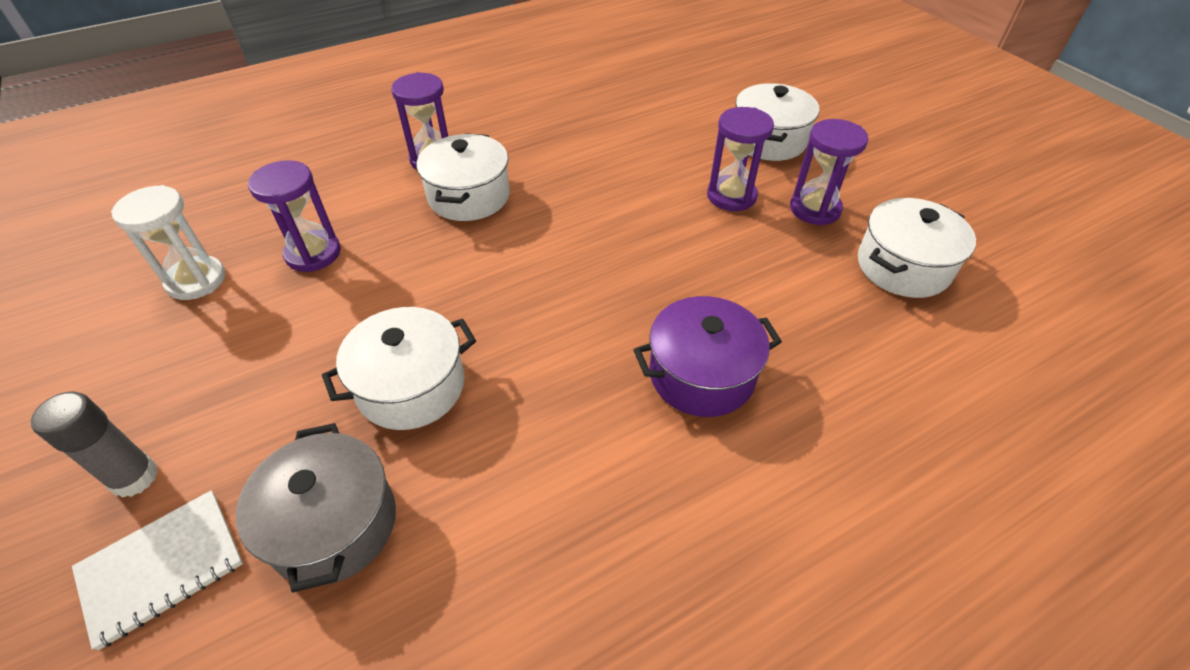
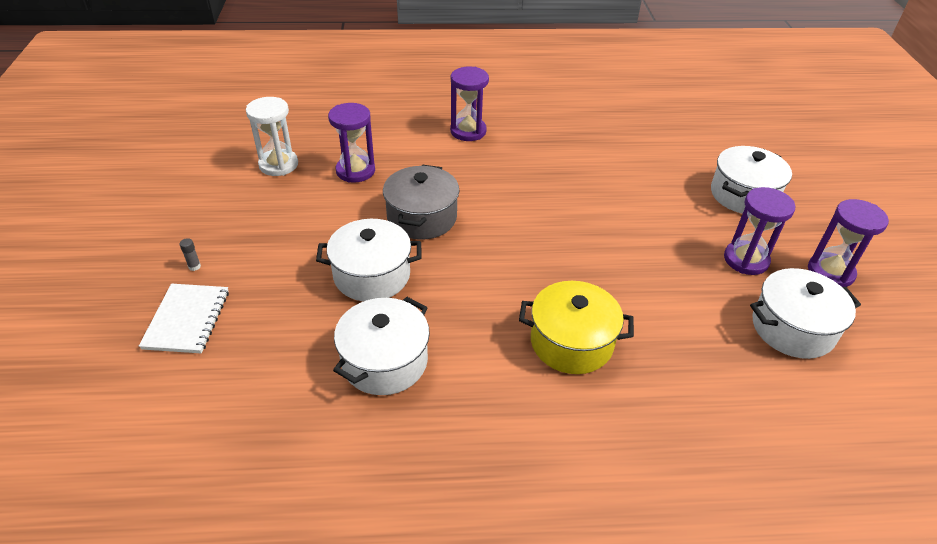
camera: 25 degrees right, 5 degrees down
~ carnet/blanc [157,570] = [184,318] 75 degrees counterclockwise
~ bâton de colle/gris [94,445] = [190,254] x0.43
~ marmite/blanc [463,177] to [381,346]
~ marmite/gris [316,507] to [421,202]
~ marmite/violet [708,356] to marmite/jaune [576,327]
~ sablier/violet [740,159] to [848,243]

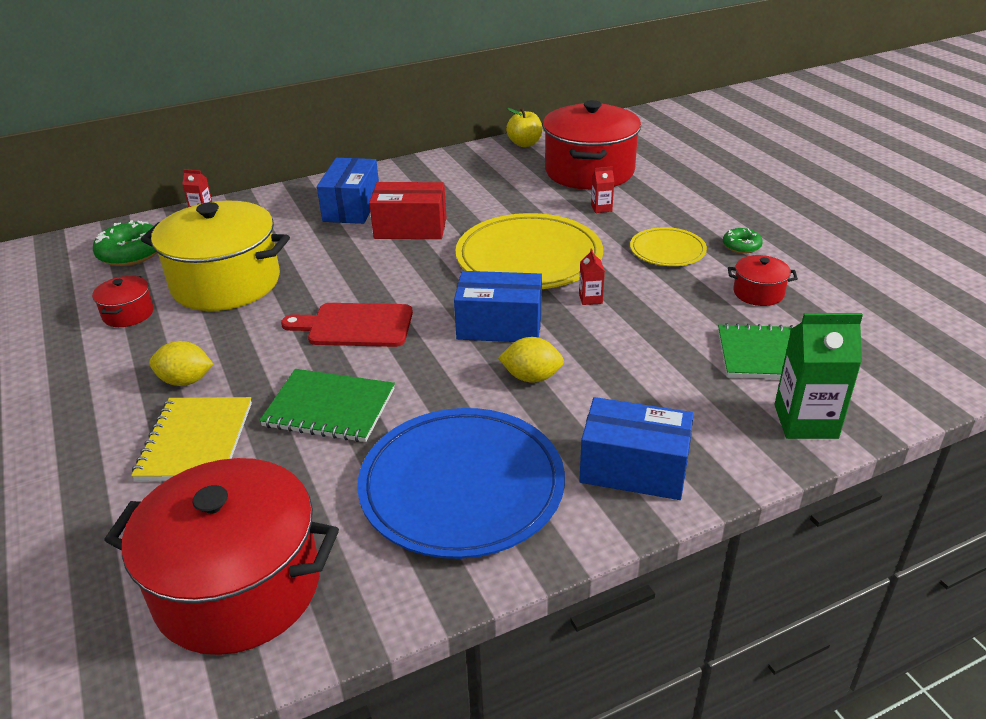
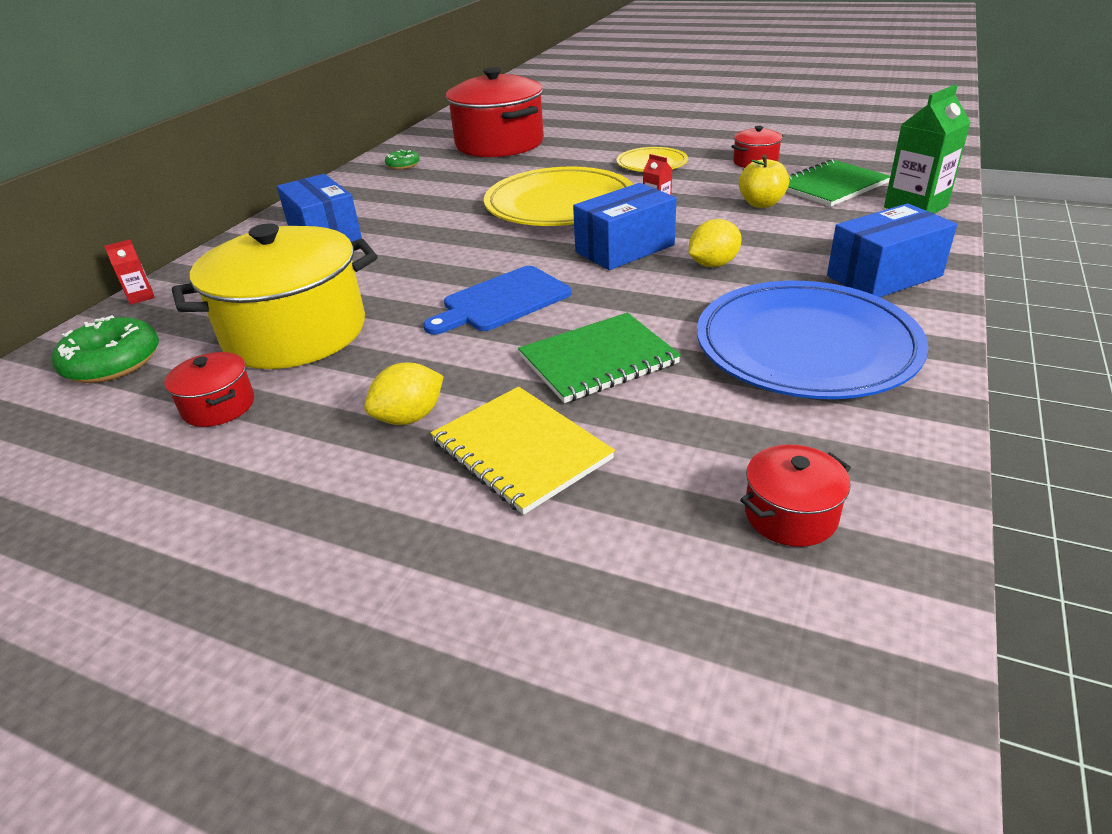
camera: 40 degrees left, 0 degrees up
~ beignet/vert [743,241] to [402,159]
~ planche à découper/rouge [347,325] to planche à découper/bleu [497,300]
~ pomme/jaune [524,127] to [764,181]
~ marmite/rouge [221,556] = [795,495] x0.44
- boîte/rouge [408,210]
- brique de lait/rouge [602,189]

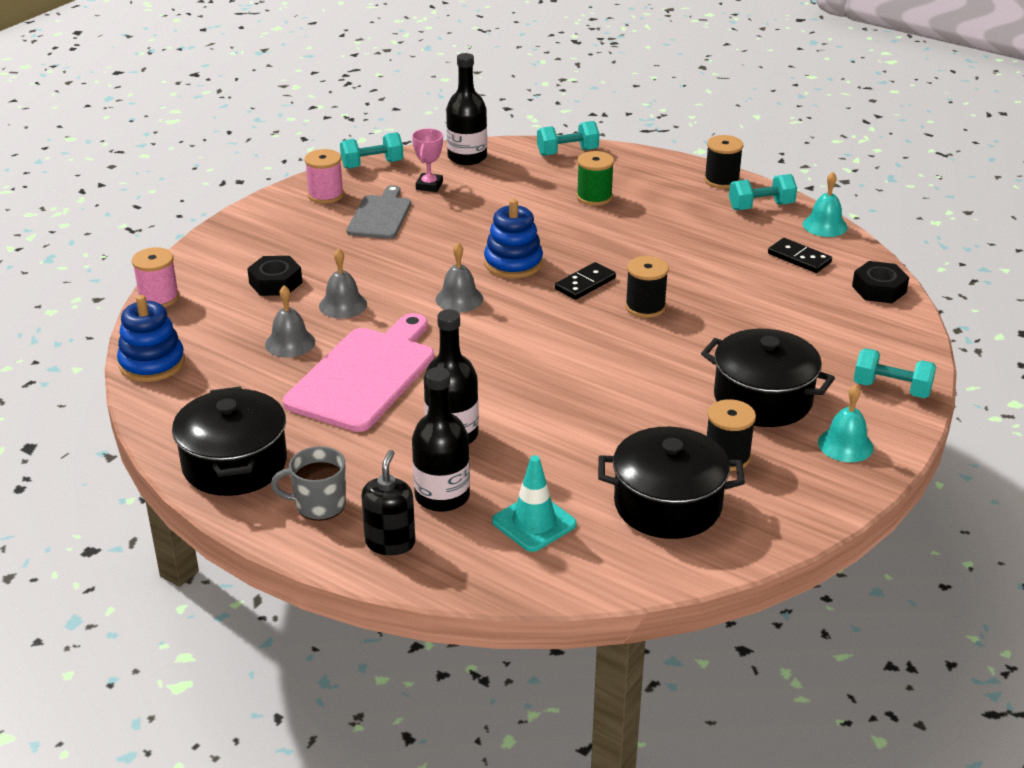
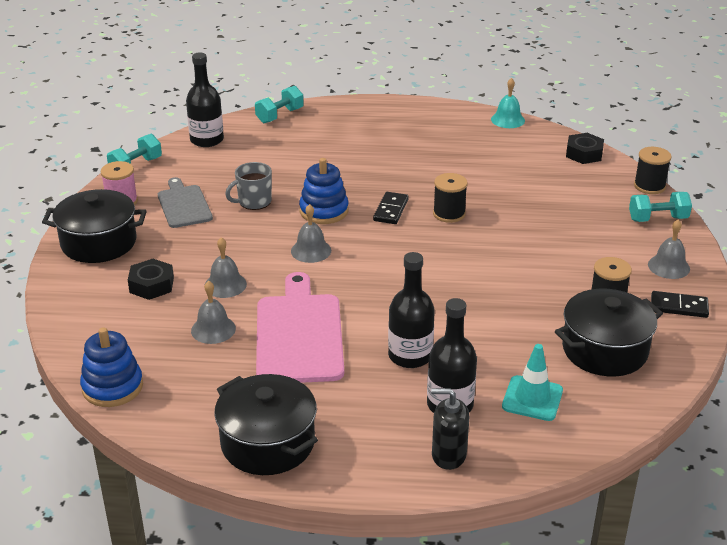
camera: 30 degrees left, 0 degrees up
~ marmite/noir [768,378] to [94,226]
~ tasse/gris [308,483] to [248,186]
~ distributeur de savon/noir [388,502] = [450,429] 60 degrees counterclockwise
~ bobine/noir [723,162] to [653,170]
~ cloche/turquoise [846,423] to cloche/gris [669,249]
~ domino/noir [800,255] to [680,304]
- bobine/rose [155,277]
- trophée/rose [427,160]
- bobine/vert [595,178]
- haltère/turquoise [763,192]

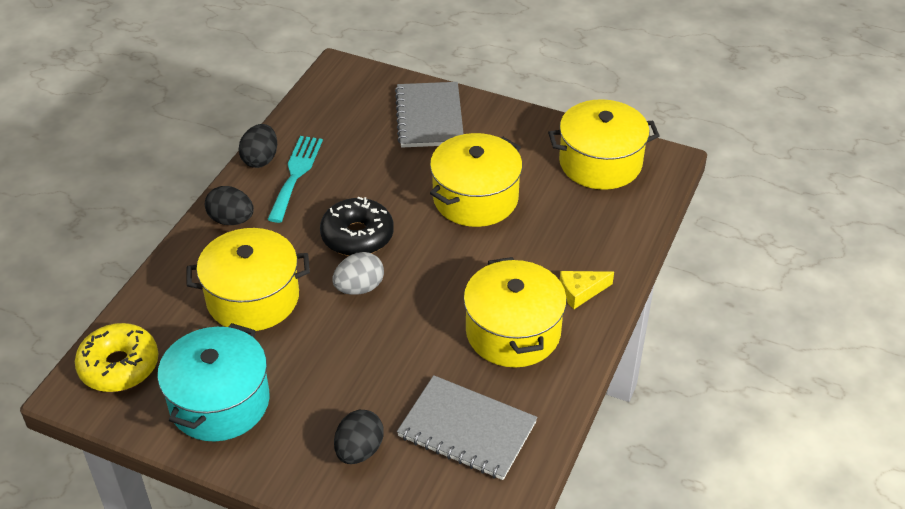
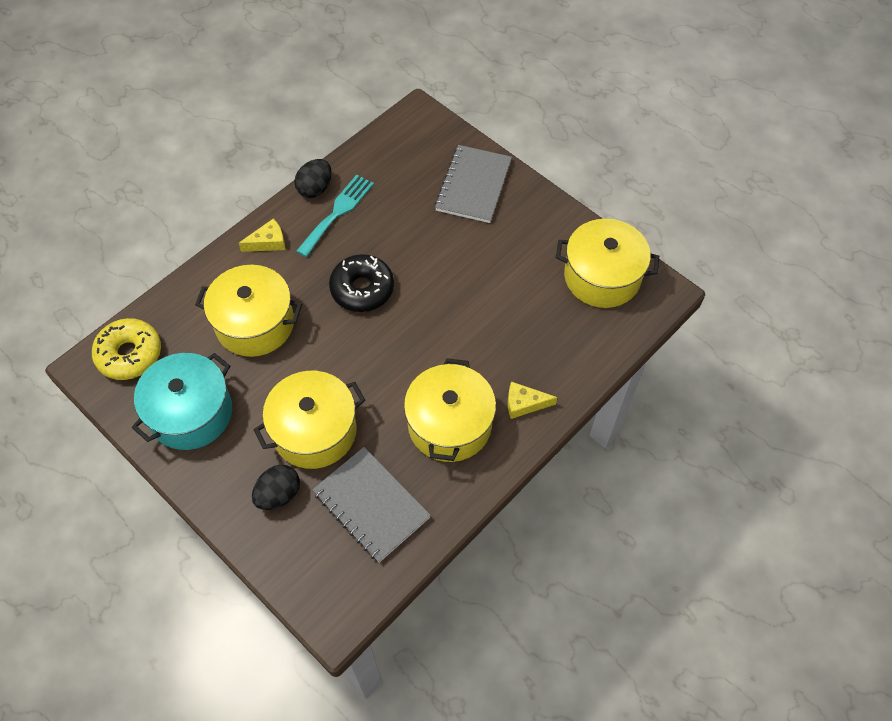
camera: 20 degrees right, 15 degrees up
~ œuf/noir [229,205] to fromage/jaune [262,235]
~ marmite/jaune [476,180] to [309,420]
- œuf/gris [358,273]

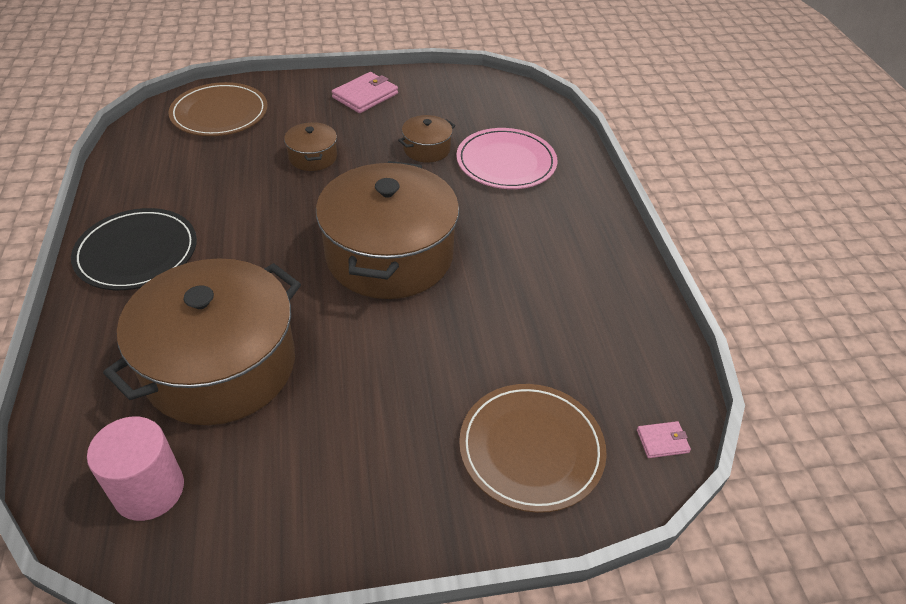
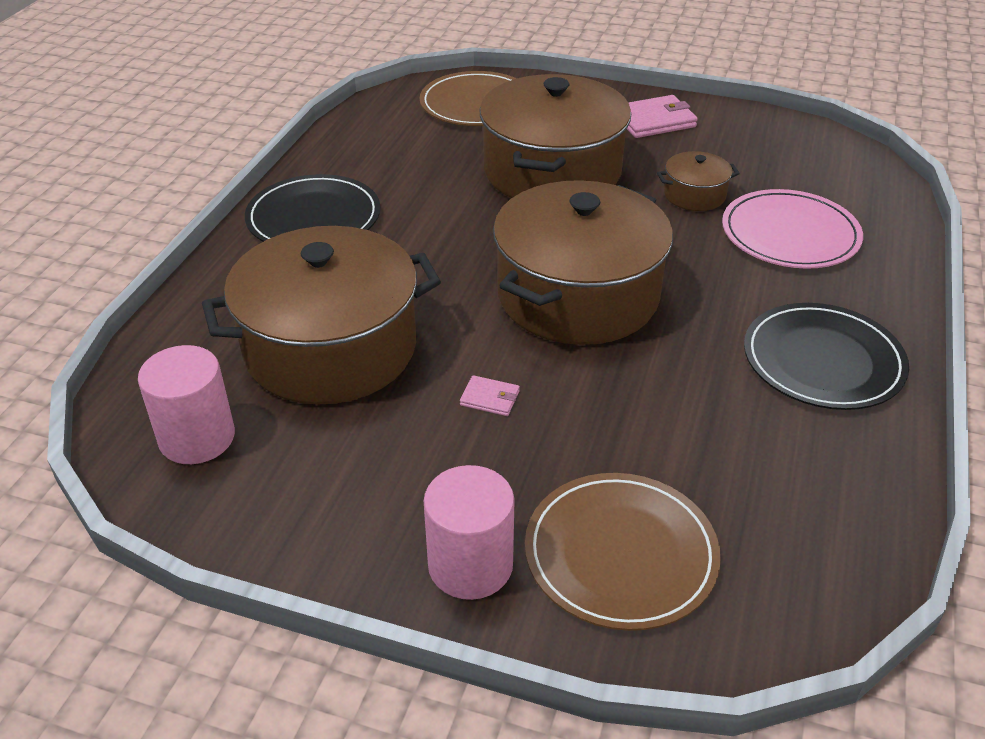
camera: 30 degrees right, 5 degrees down
+ cylindre/rose [469,532]
~ portefeuille/rose [664,439] to [490,395]
~ marmite/marron [310,146] = [555,136] x2.30
+ assiette/noir [826,356]

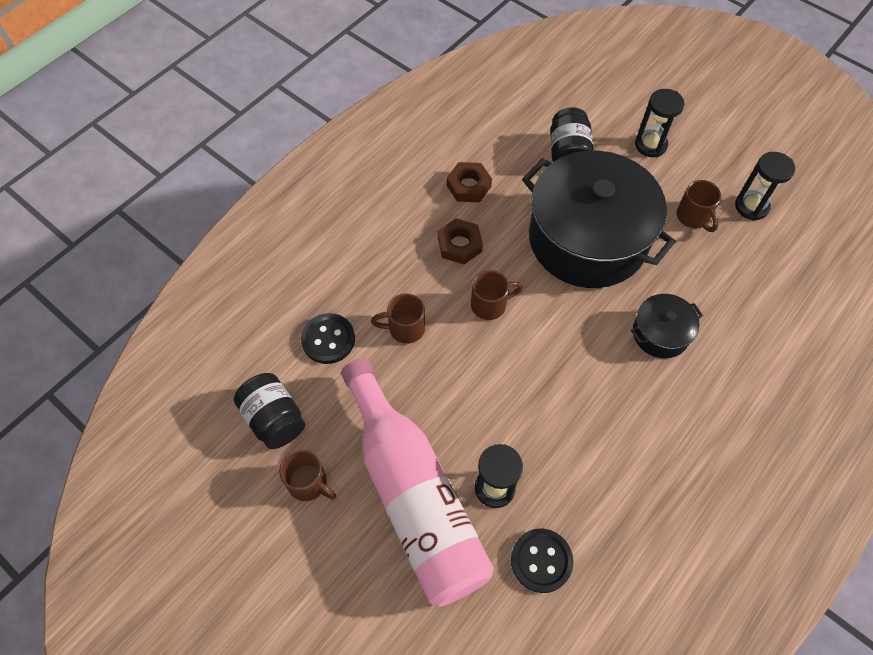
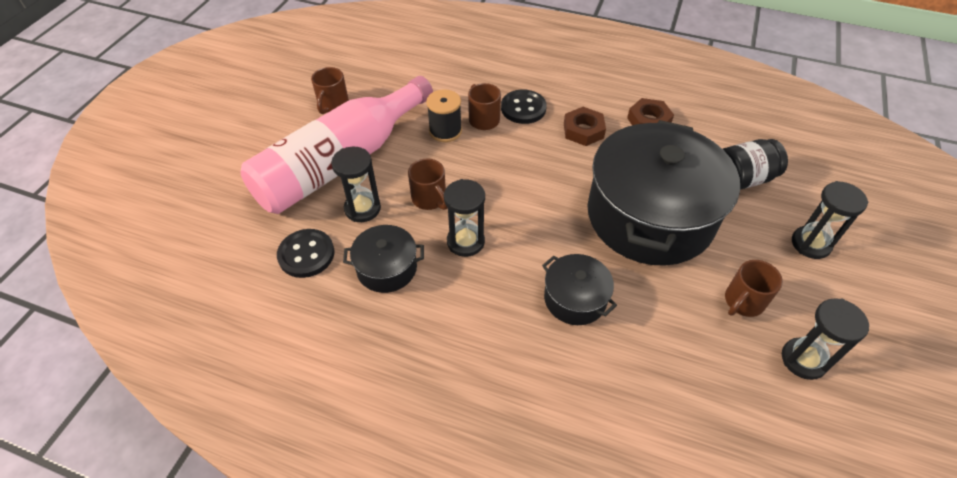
camera: 70 degrees right, 10 degrees down
+ marmite/noir [383,259]
~ tasse/marron [497,295] to [428,184]
+ bobine/noir [444,115]
+ sablier/noir [464,218]
~ bouton/noir [328,338] to [524,106]
- bocal/noir [269,411]

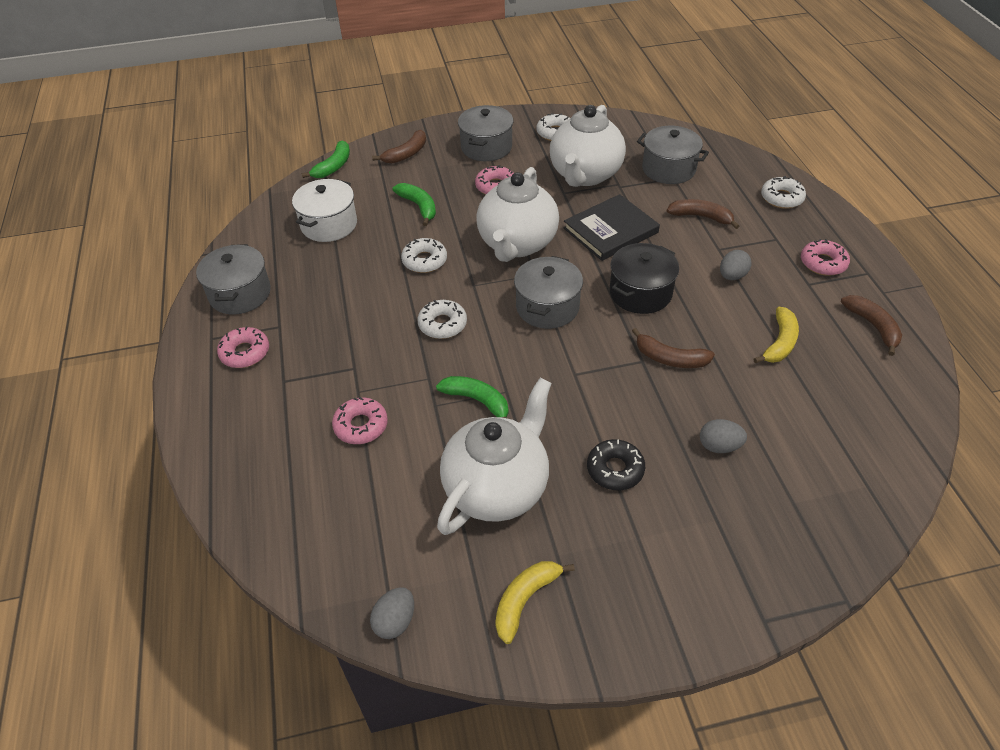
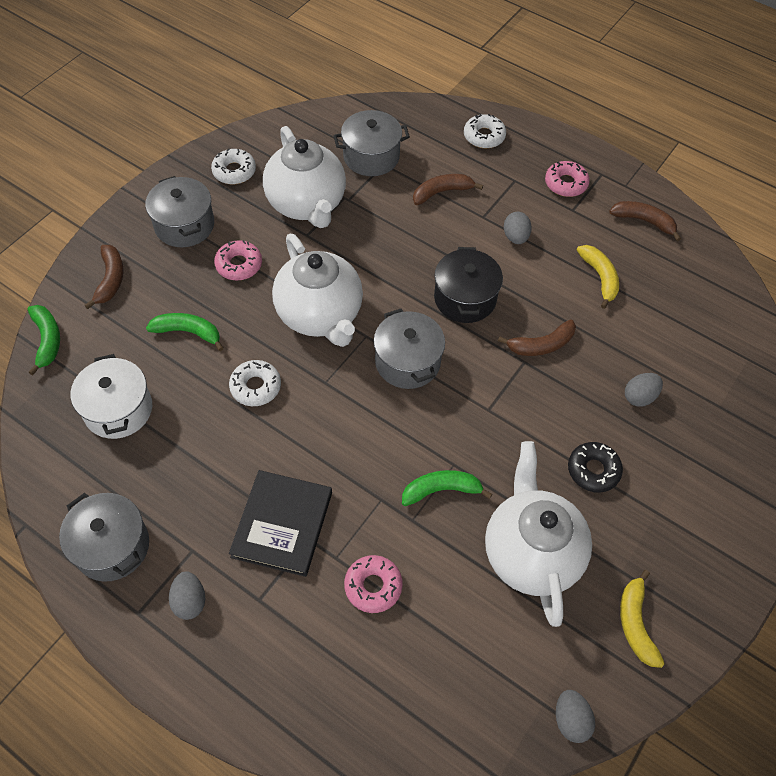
camera: 45 degrees left, 10 degrees up
~ beignet/rose [243,347] to œuf/gris [187,595]
~ livre/noir [612,227] to [280,523]
- beignet/blanc [442,319]

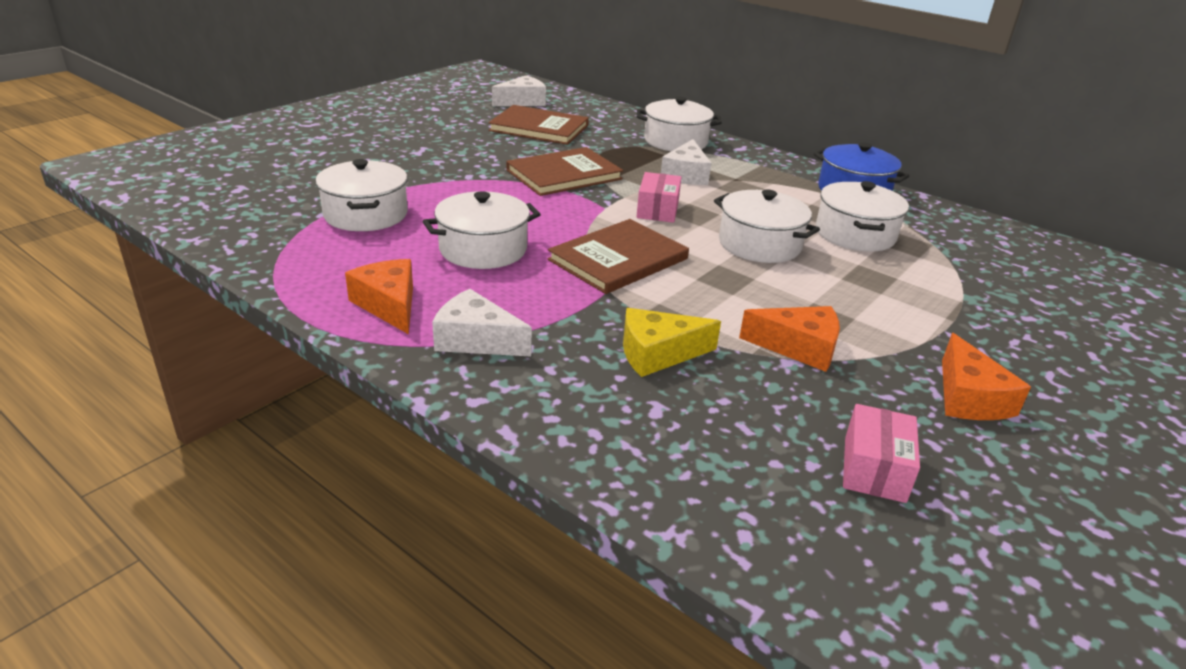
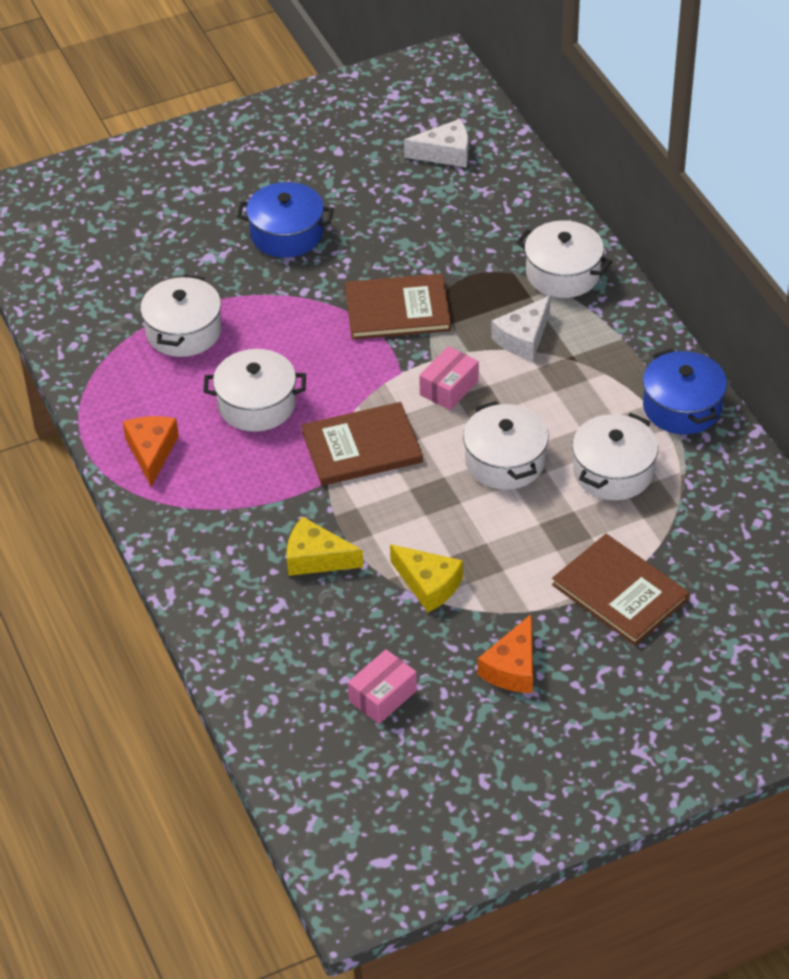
camera: 30 degrees right, 15 degrees up
+ marmite/bleu [285,220]
~ fromage/orange [789,339] to fromage/jaune [426,578]
~ livre/marron [538,125] to [620,590]
- fromage/blanc [482,323]

